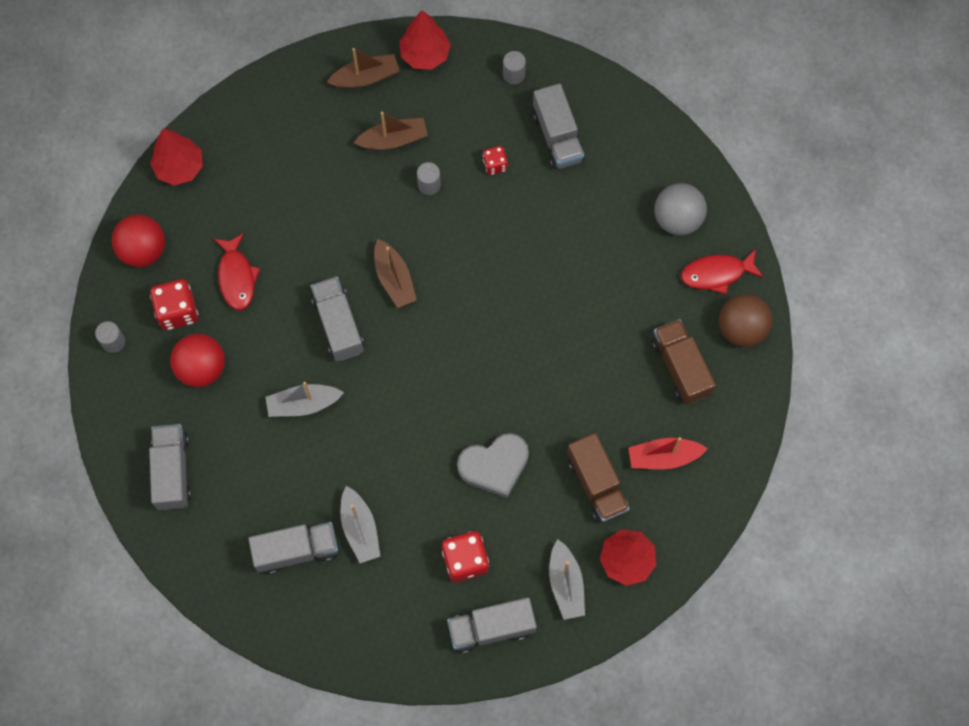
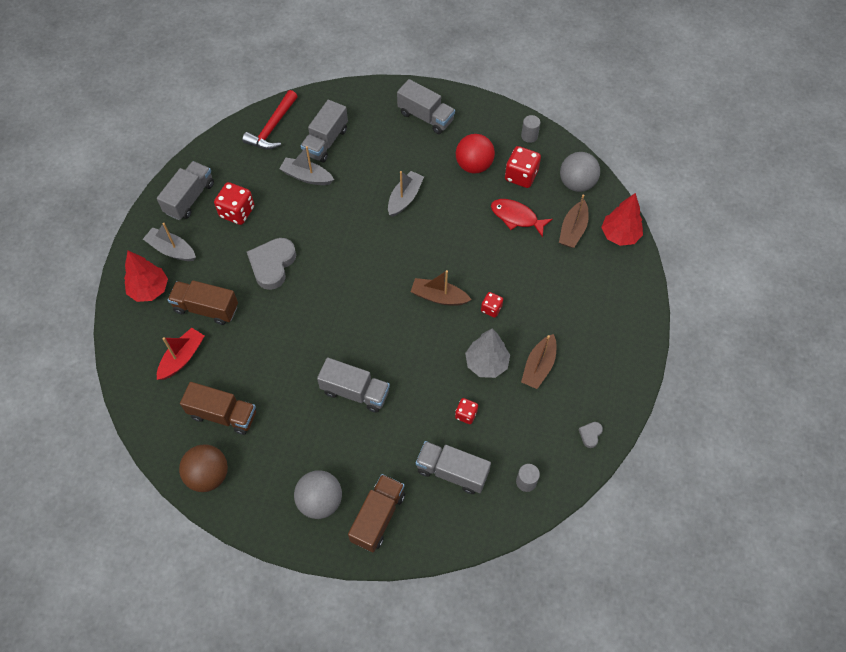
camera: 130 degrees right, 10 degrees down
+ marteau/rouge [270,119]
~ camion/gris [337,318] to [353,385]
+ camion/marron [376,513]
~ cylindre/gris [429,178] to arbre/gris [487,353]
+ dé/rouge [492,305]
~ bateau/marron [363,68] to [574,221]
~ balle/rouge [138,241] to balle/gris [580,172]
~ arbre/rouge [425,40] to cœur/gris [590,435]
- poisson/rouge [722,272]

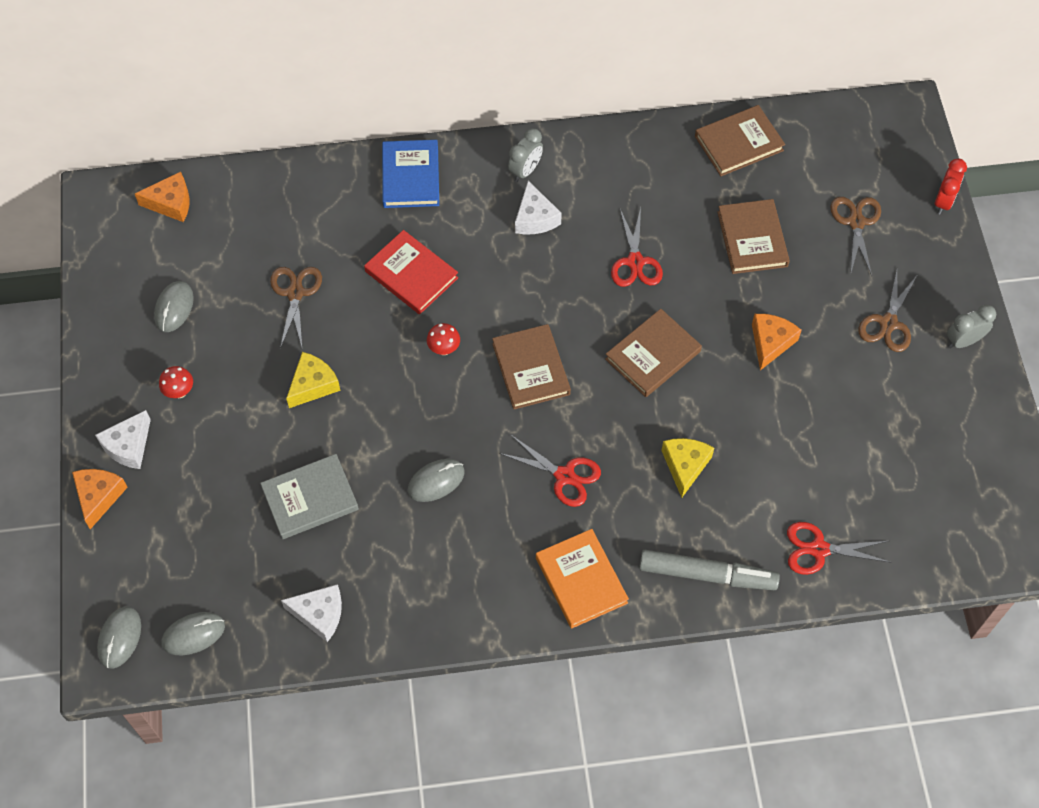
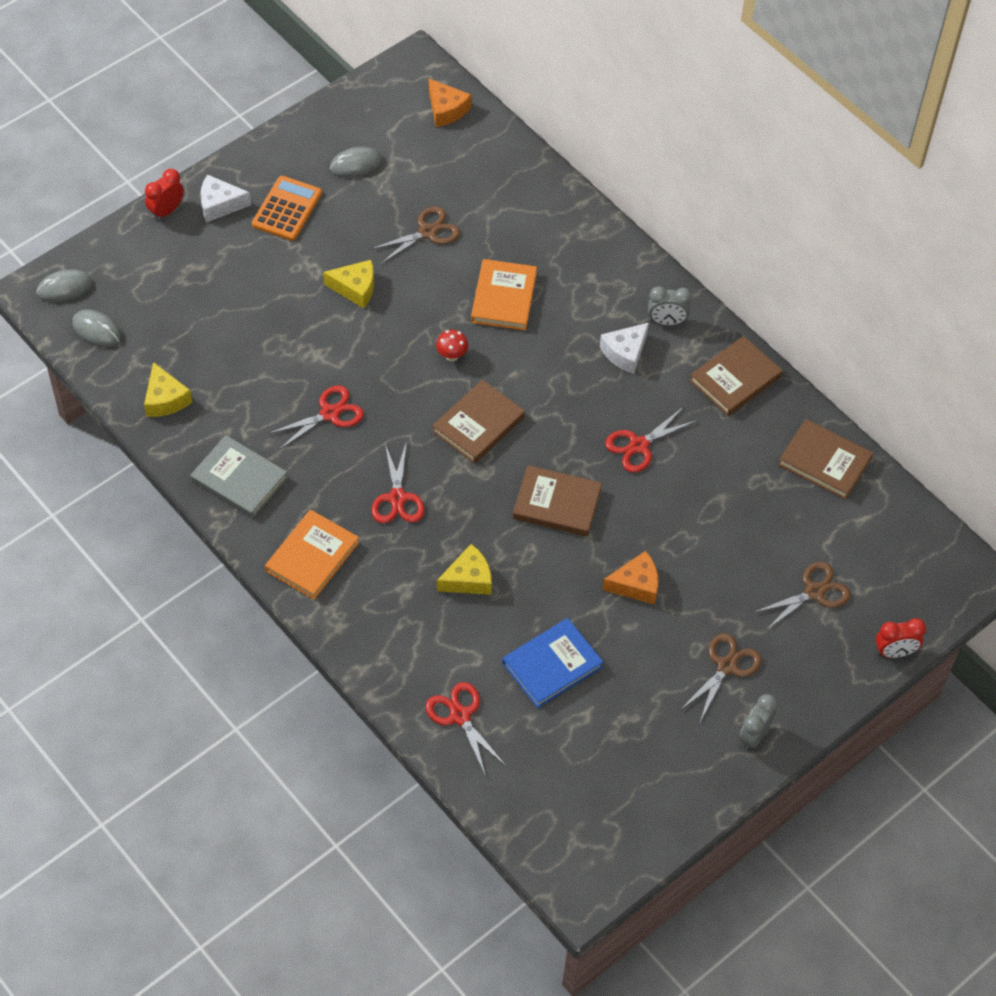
camera: 55 degrees right, 5 degrees down
~ fromage/blanc [311,613] to fromage/jaune [168,389]
~ fromage/orange [100,499] to réveil/rouge [164,194]
~ livre/gris [309,496] to [239,476]
~ champignon/rouge [176,382] to calculatrice/orange [287,208]
~ souris/gris [436,480] to ciseaux/rouge [316,417]
~ livre/rouge [411,272] to livre/orange [504,295]
~ livre/bleu [410,174] to [553,663]
~ ciseaux/marron [888,311] = [721,677] 135 degrees clockwise
~ livre/marron [753,236] to [736,376]
~ réveil/gris [971,327] = [758,722] 90 degrees counterclockwise
- feutre/gris [709,570]

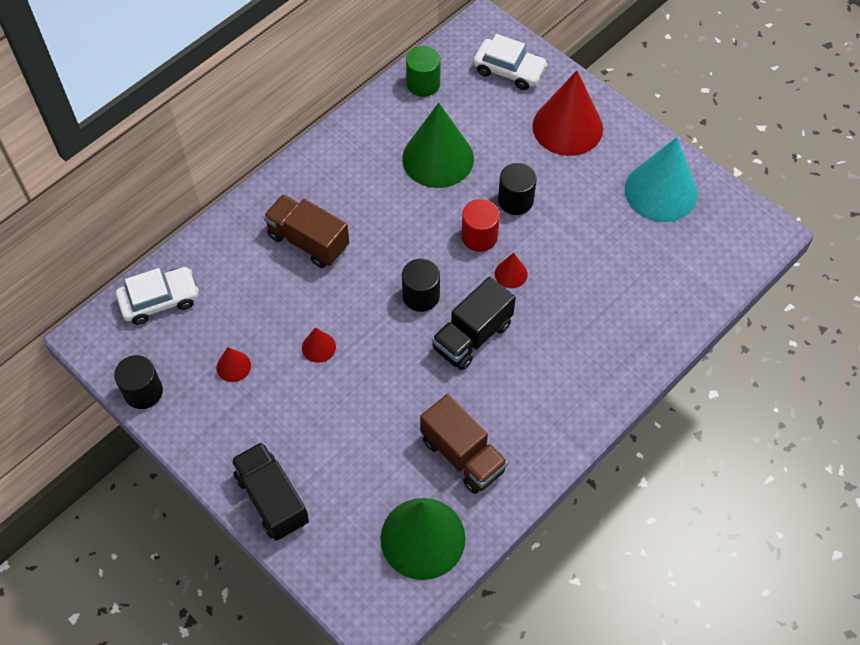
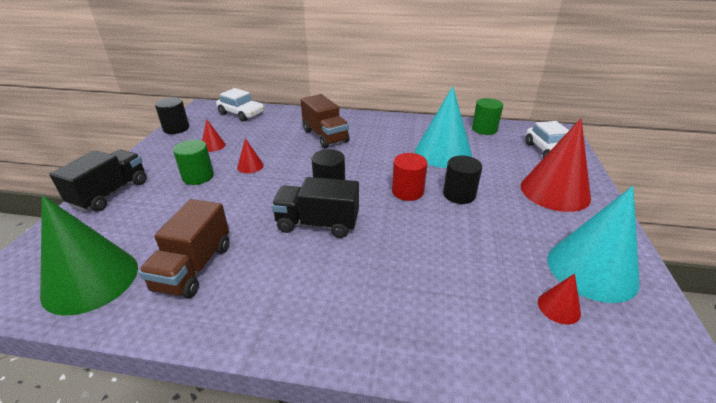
camera: 55 degrees right, 25 degrees down
+ cylindre/vert [193,162]
~ camion/marron [306,231] = [325,121] 150 degrees clockwise
~ cône/vert [438,145] to cône/turquoise [443,127]
~ cône/rouge [511,270] to [559,299]

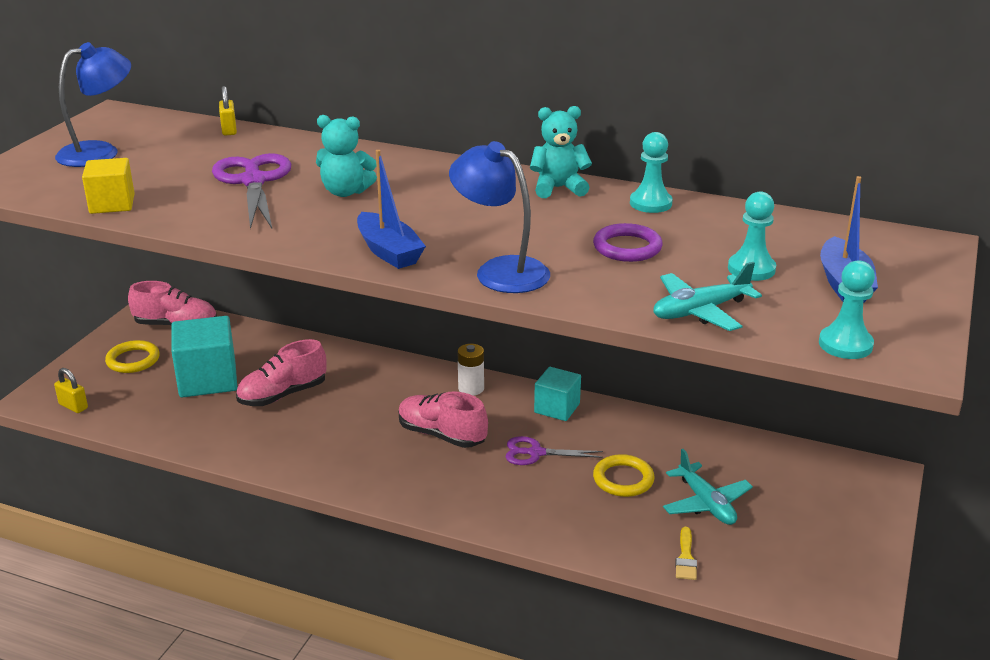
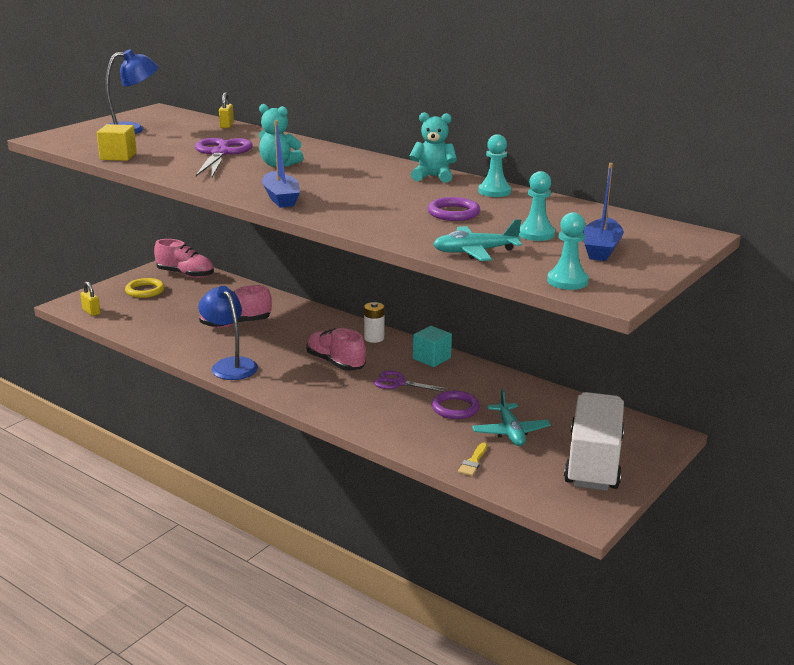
camera: 15 degrees right, 5 degrees down
~ lampe/bleu [499,217] to [228,333]
~ anneau/jaune [624,475] to anneau/violet [456,405]
+ camion/blanc [594,441]
- cube/turquoise [204,357]

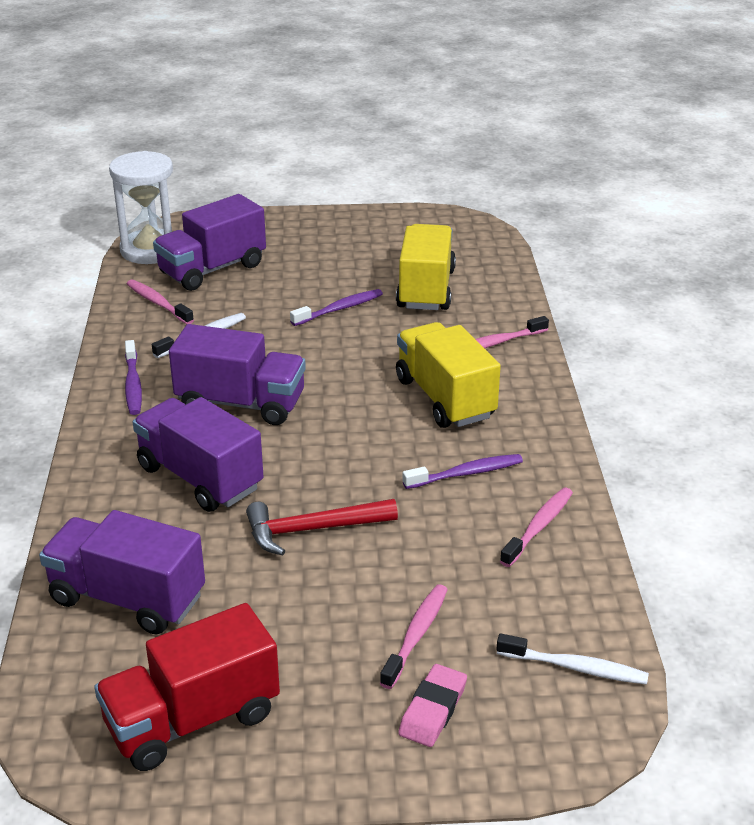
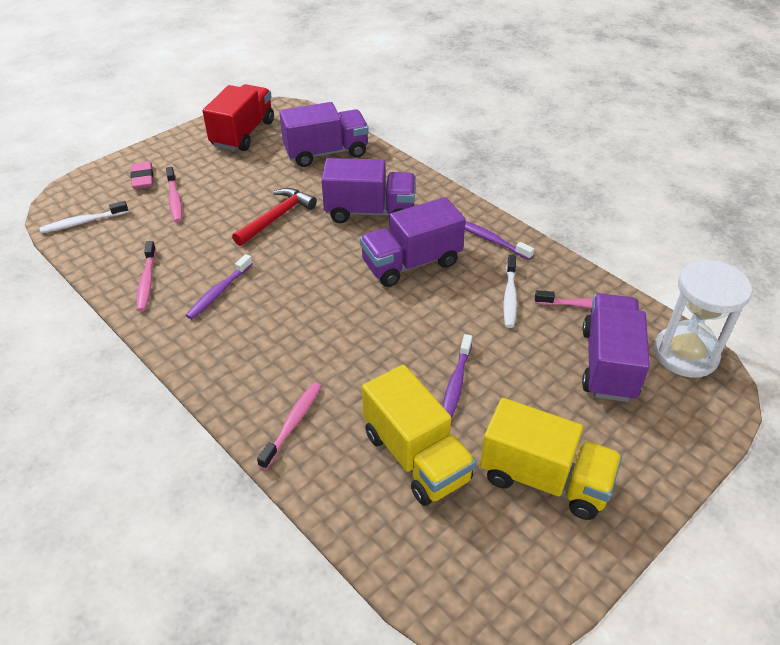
camera: 140 degrees right, 10 degrees up
~ camion/jaune [448,375] to [551,459]

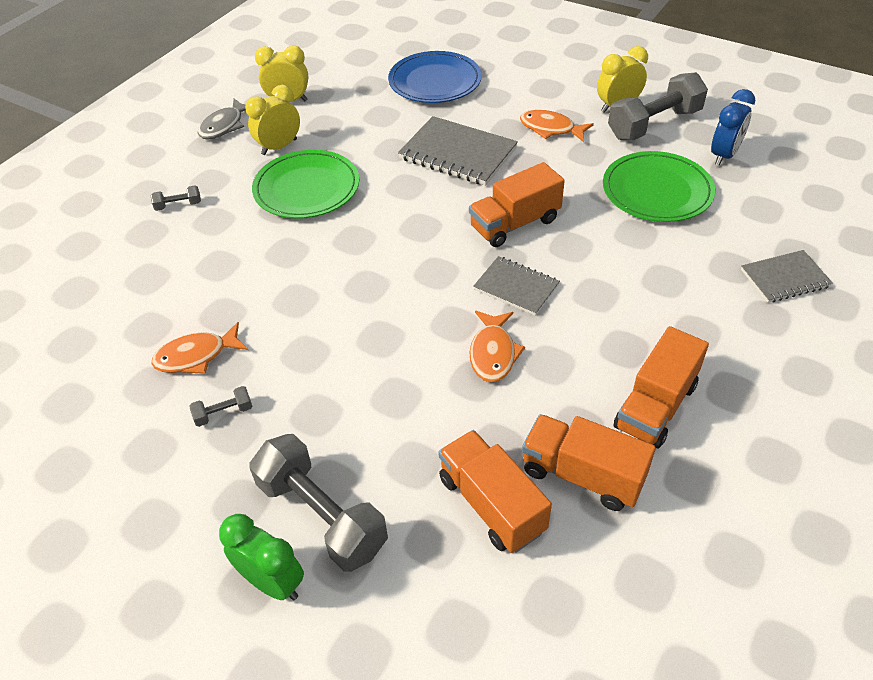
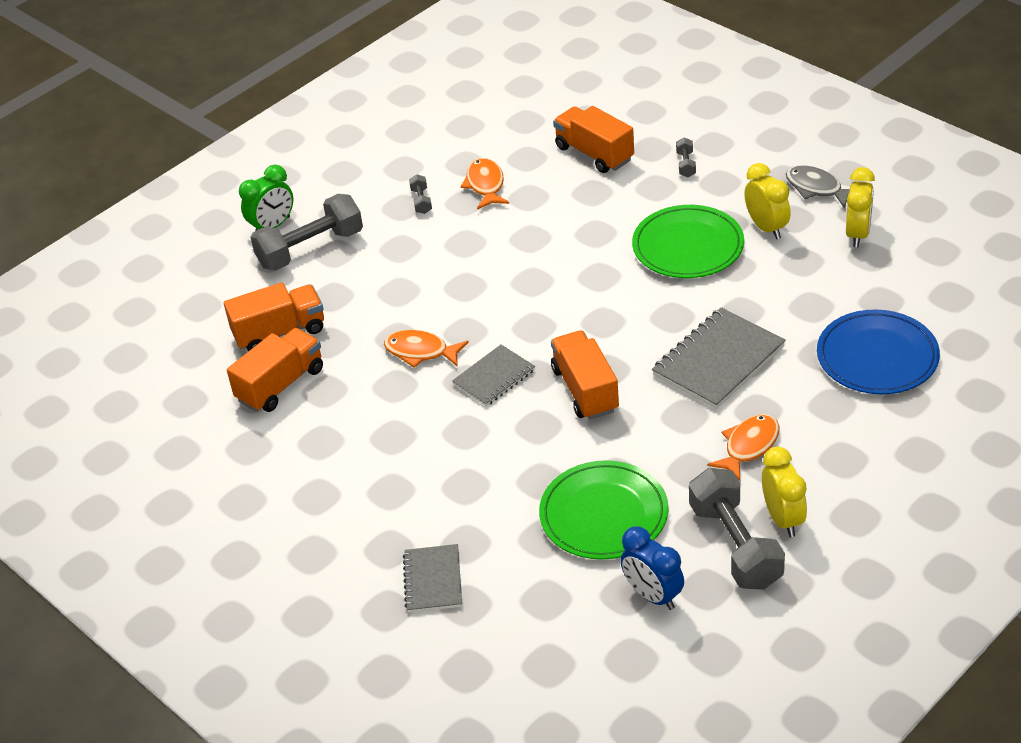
camera: 105 degrees right, 5 degrees down
~ camion/orange [661,387] to [593,139]

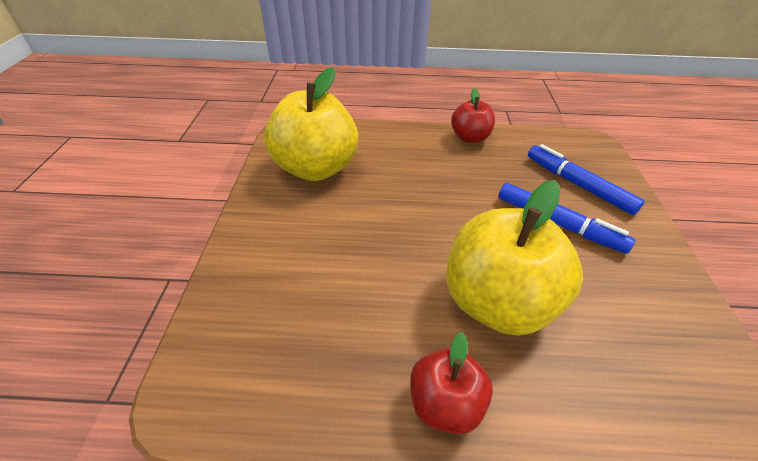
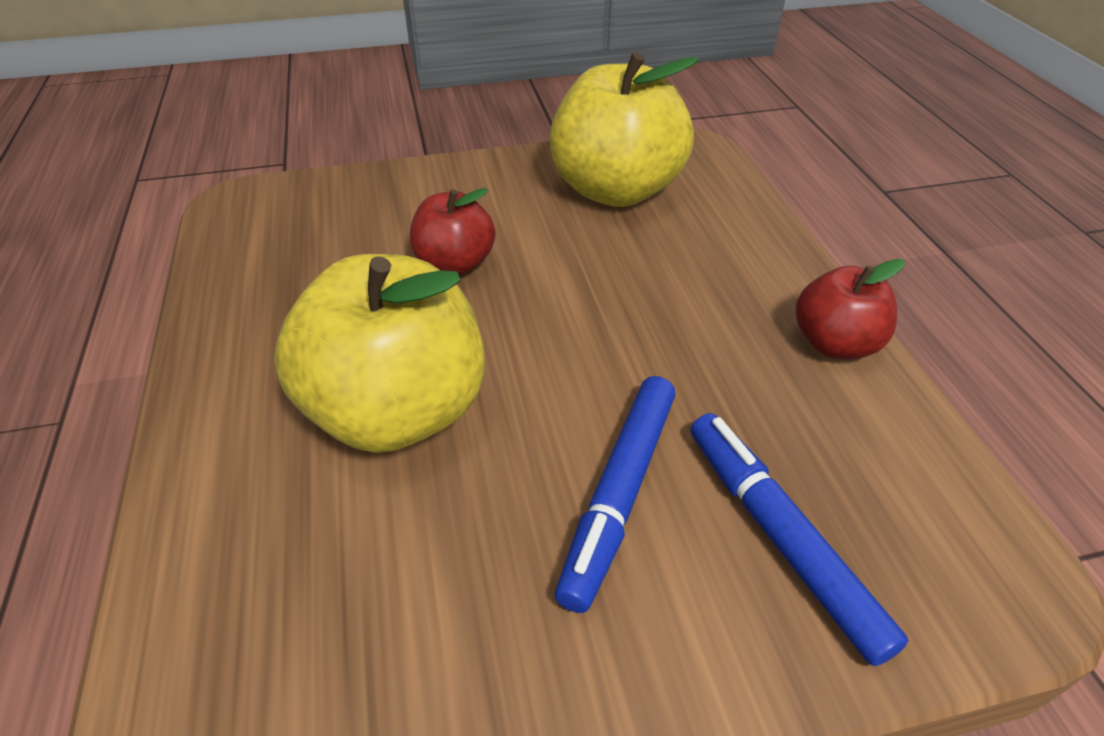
camera: 75 degrees right, 0 degrees up
~ pomme/rouge [451,383] to [453,231]
~ feutre/bleu [586,179] = [800,539] 60 degrees counterclockwise

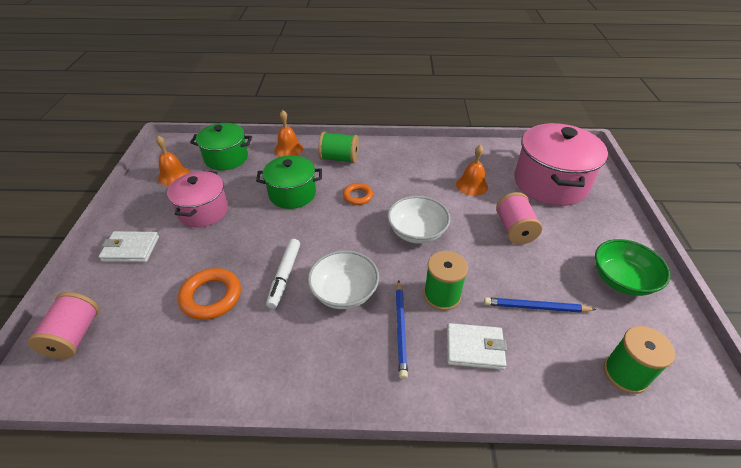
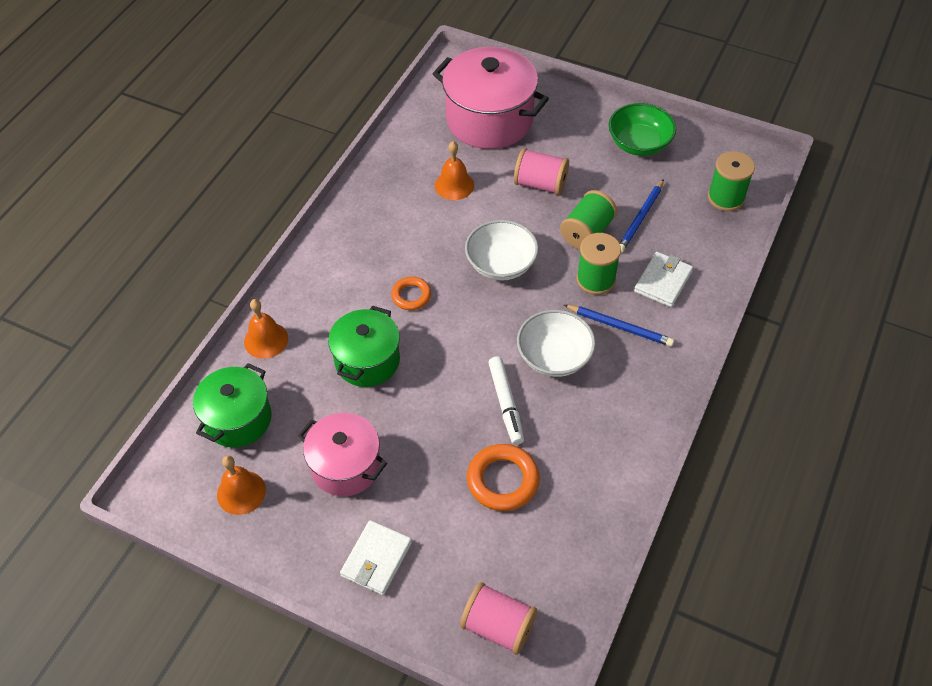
camera: 65 degrees left, 10 degrees up
~ feutre/blanc [283,274] = [506,400] 45 degrees clockwise
~ bobine/vert [338,147] to [588,219]

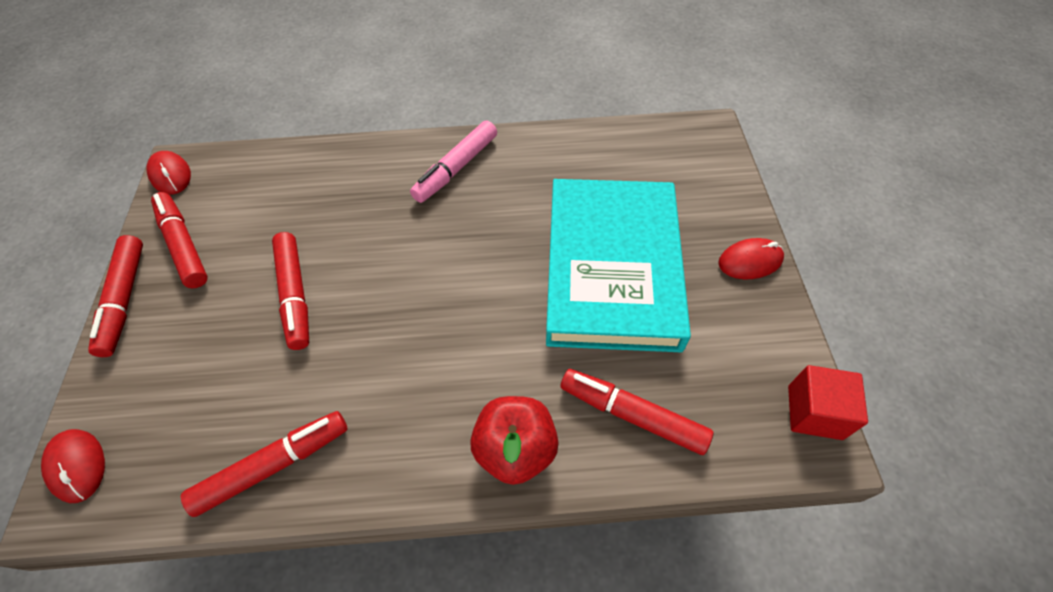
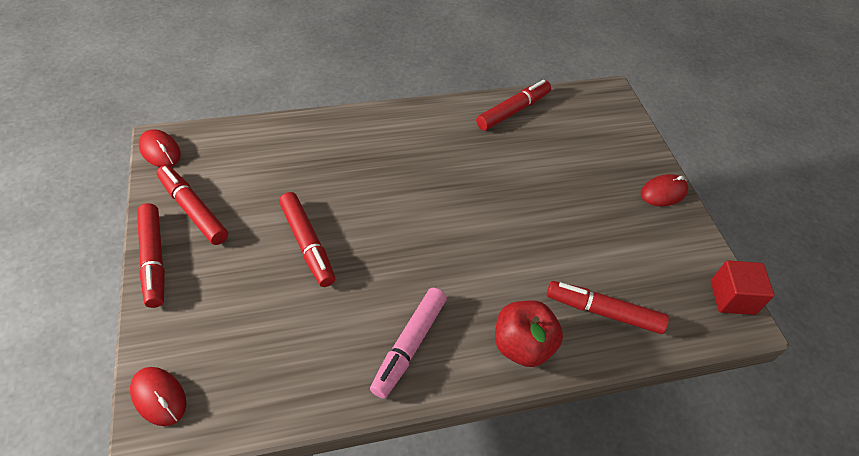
camera: 15 degrees left, 5 degrees down
~ feutre/rose [453,162] to [408,343]
~ feutre/rouge [264,464] to [513,105]
- livre/turquoise [618,265]

